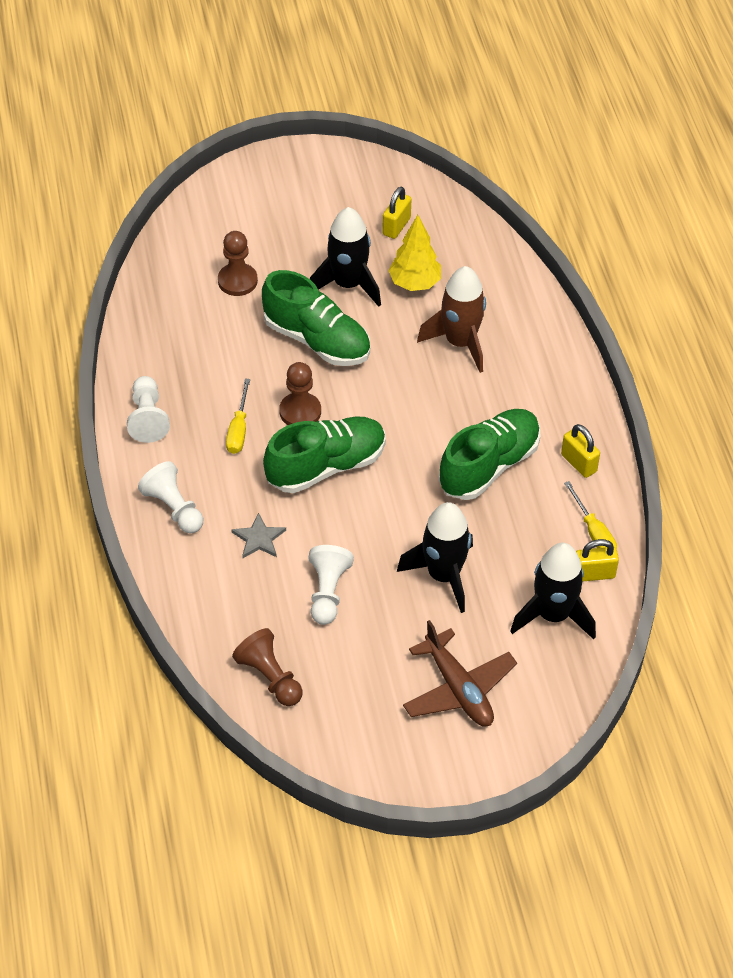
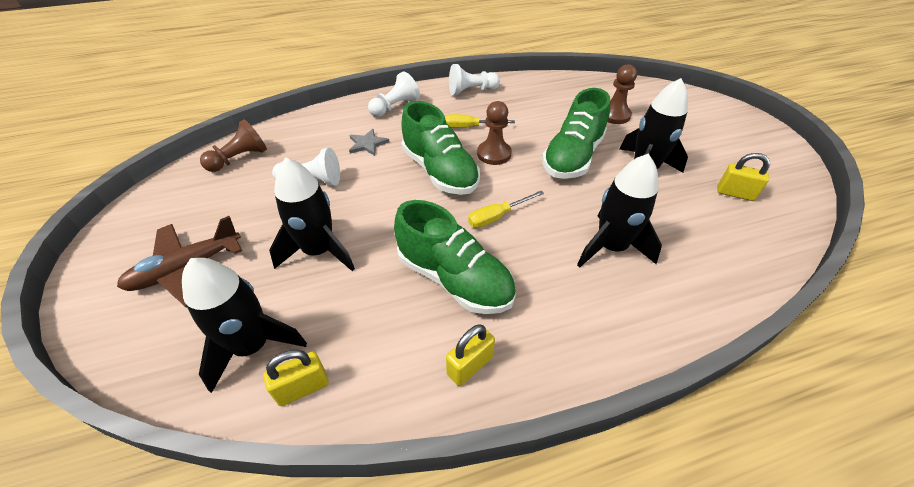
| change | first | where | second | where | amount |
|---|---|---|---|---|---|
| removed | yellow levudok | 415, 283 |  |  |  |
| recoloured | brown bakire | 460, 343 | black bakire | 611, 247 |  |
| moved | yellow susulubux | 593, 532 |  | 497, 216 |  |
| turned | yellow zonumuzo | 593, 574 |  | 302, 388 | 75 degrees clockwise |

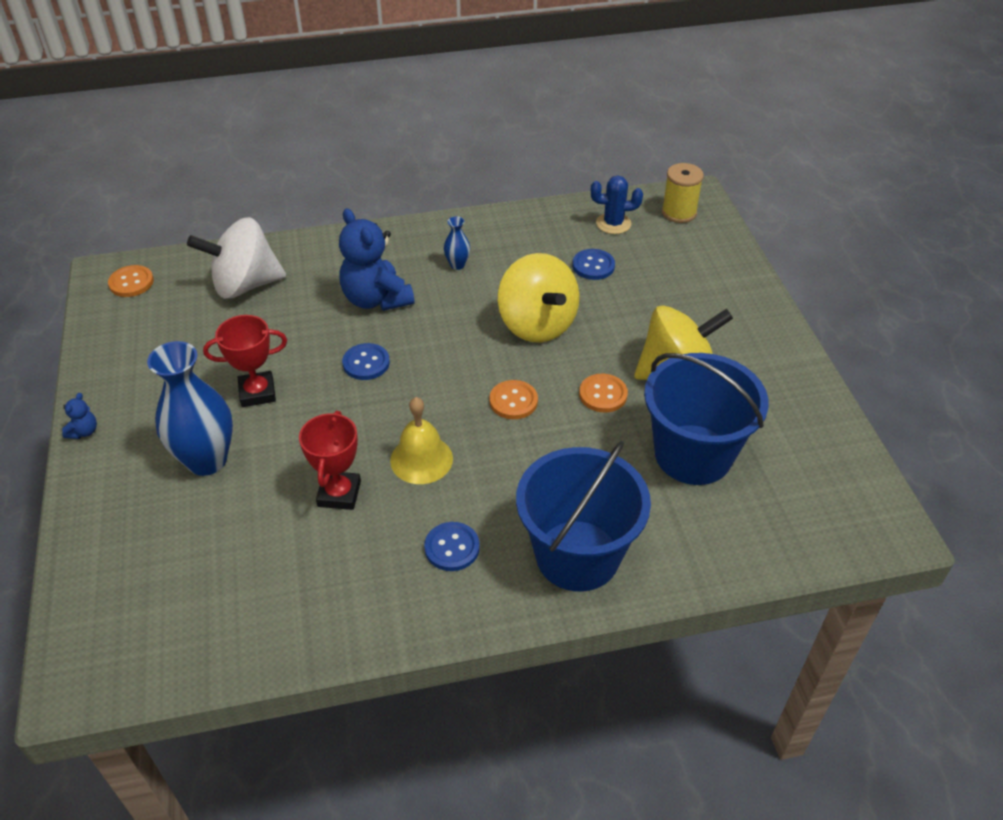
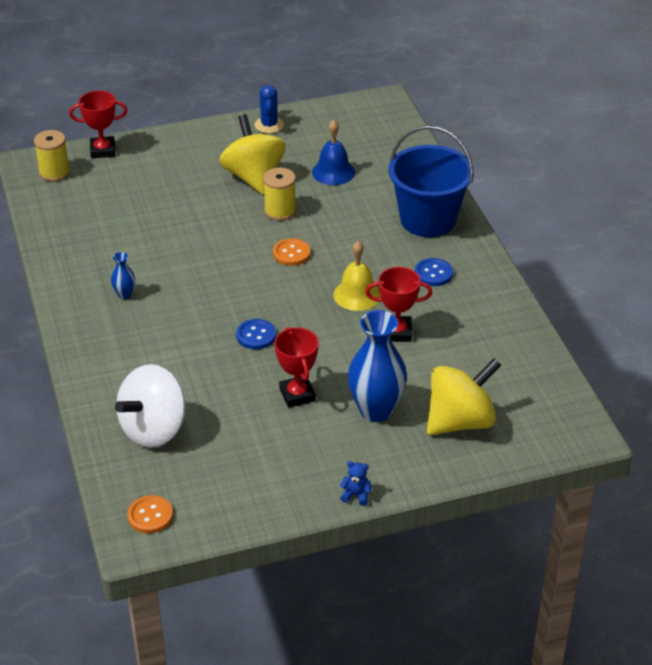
| change | first | where | second | where | amount |
|---|---|---|---|---|---|
| moved | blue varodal | 613, 223 |  | 269, 125 |  |
| removed | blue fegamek | 376, 299 |  |  |  |
| turned | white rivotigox | 245, 285 |  | 154, 429 | 60 degrees clockwise |
| removed | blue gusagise | 593, 266 |  |  |  |
| moved | yellow rivotigox | 537, 324 |  | 460, 421 |  |
| replaced | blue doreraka | 693, 454 | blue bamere | 333, 172 |  |
| replaced | orange gusagise | 603, 394 | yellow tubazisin | 280, 211 |  |
| added |  |  | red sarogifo | 103, 150 |  |

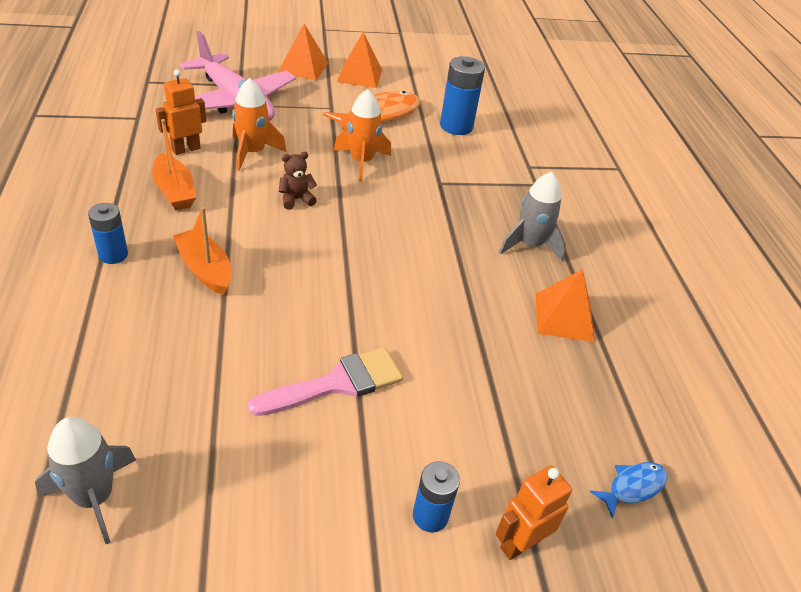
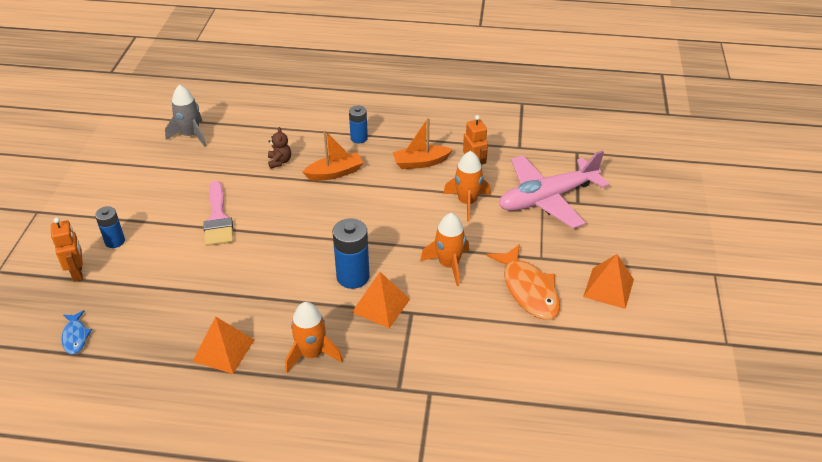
| change | first | where | second | where | amount |
|---|---|---|---|---|---|
| moved | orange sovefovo | 303, 67 |  | 381, 305 |  |
| moved | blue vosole | 456, 126 |  | 353, 277 |  |
| moved | brown fegamek | 296, 199 |  | 279, 161 |  |
| recoloured | grey bakire | 529, 245 | orange bakire | 312, 354 |  |

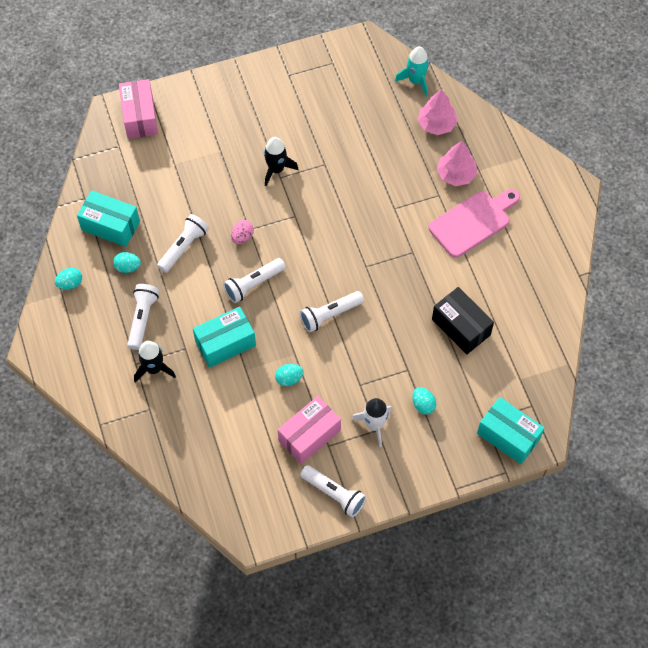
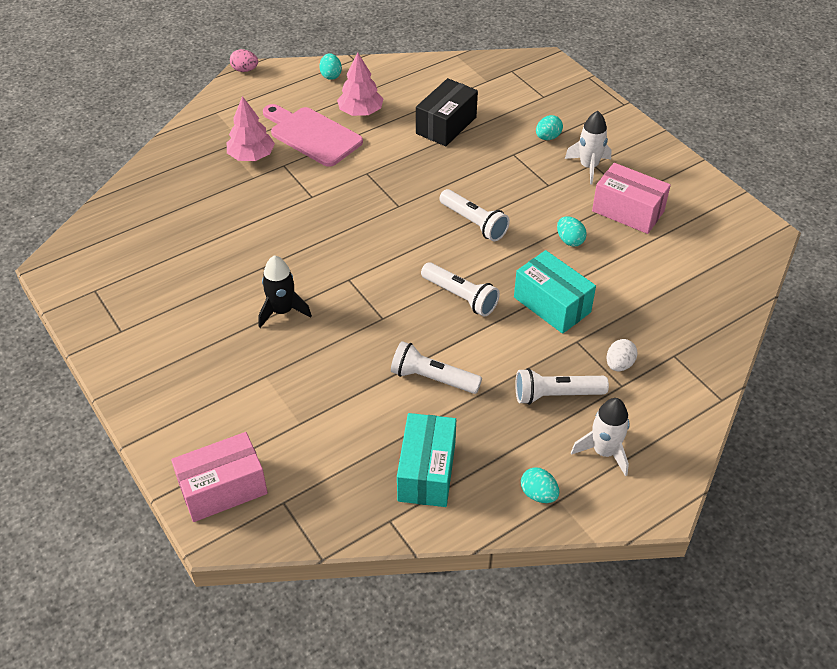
| change | first | where | second | where | amount |
|---|---|---|---|---|---|
| removed | turquoise bakire | 415, 81 |  |  |  |
| moved | pink levudok | 436, 124 |  | 360, 112 |  |
| moved | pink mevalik | 242, 237 |  | 245, 70 |  |
| moved | turquoise mevalik | 128, 267 |  | 331, 75 |  |
| replaced | black bakire | 154, 369 | white mevalik | 619, 364 |  |
| removed | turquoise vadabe | 508, 436 |  |  |  |
| removed | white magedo | 334, 494 |  |  |  |
| added |  |  | white bakire | 604, 451 |  |

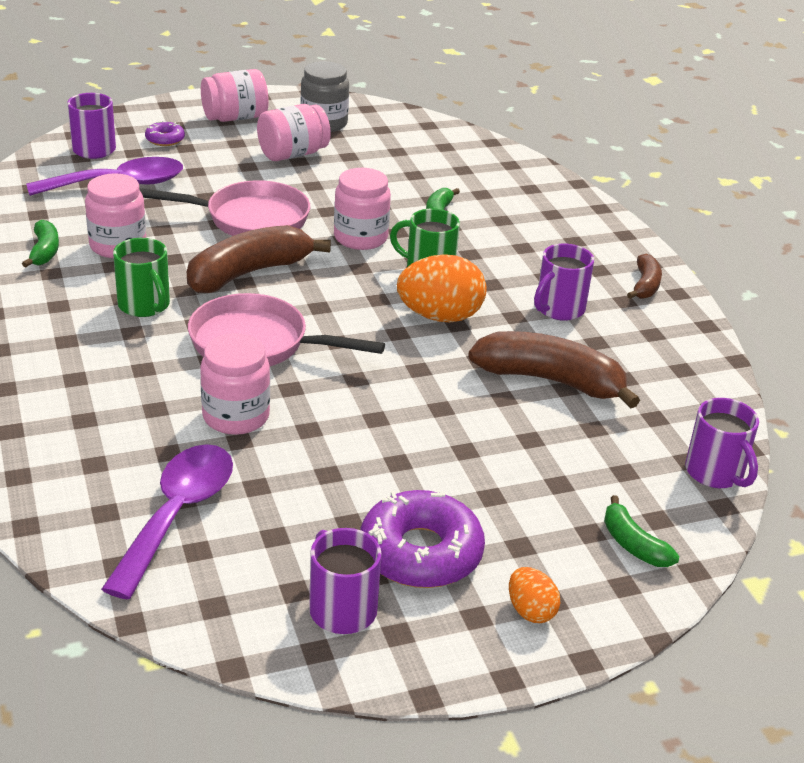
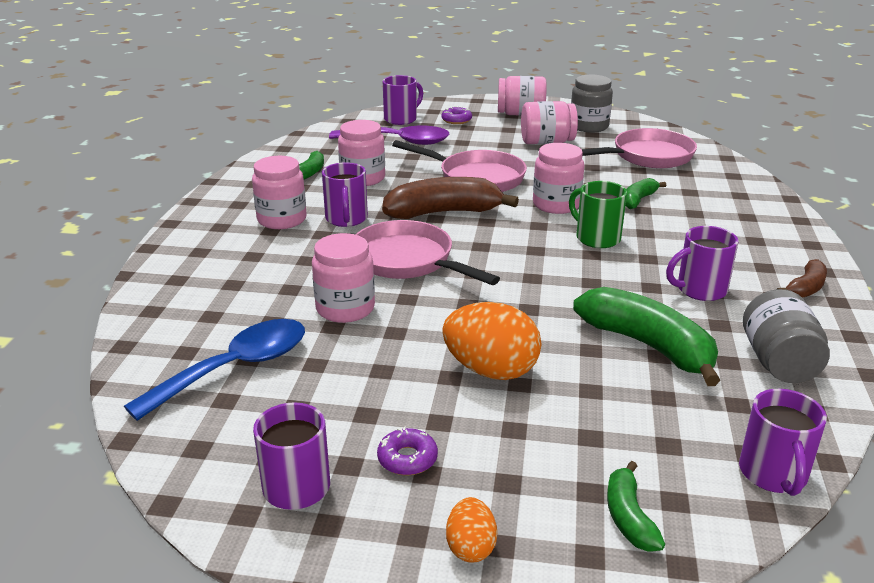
| change | first | where | second | where | amount |
|---|---|---|---|---|---|
| recoloured | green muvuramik | 145, 306 | purple muvuramik | 346, 219 |  |
| moved | orange mevalik | 440, 316 |  | 491, 370 |  |
| recoloured | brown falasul | 551, 380 | green falasul | 648, 346 |  |
| recoloured | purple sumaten | 177, 514 | blue sumaten | 235, 368 |  |
| resized | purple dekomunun | 420, 552 |  | 407, 459 | x0.48 |
| added |  |  | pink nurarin | 647, 156 |  |
| added |  |  | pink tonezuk | 282, 219 |  |
| added |  |  | grey tonezuk | 778, 362 |  |

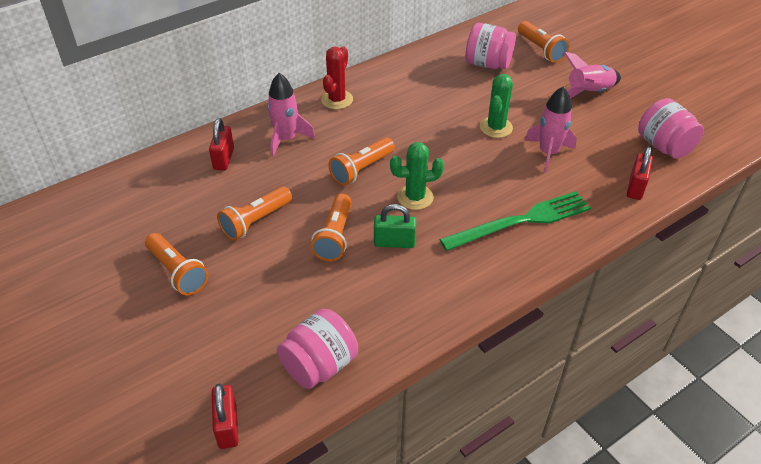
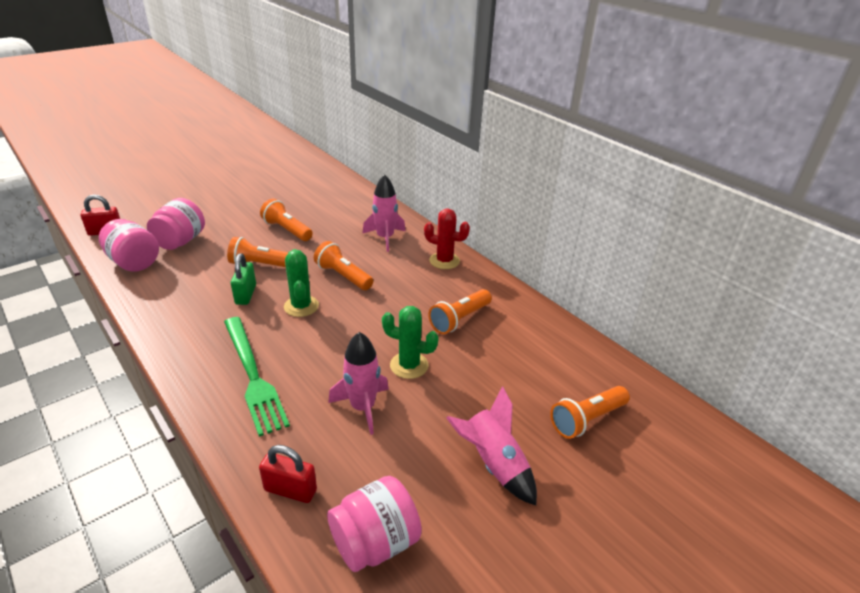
| change | first | where | second | where | amount |
|---|---|---|---|---|---|
| moved | pink tonezuk | 488, 64 |  | 180, 241 |  |
| removed | red zonumuzo | 224, 159 |  |  |  |
| moved | orange magedo | 177, 272 |  | 459, 319 |  |

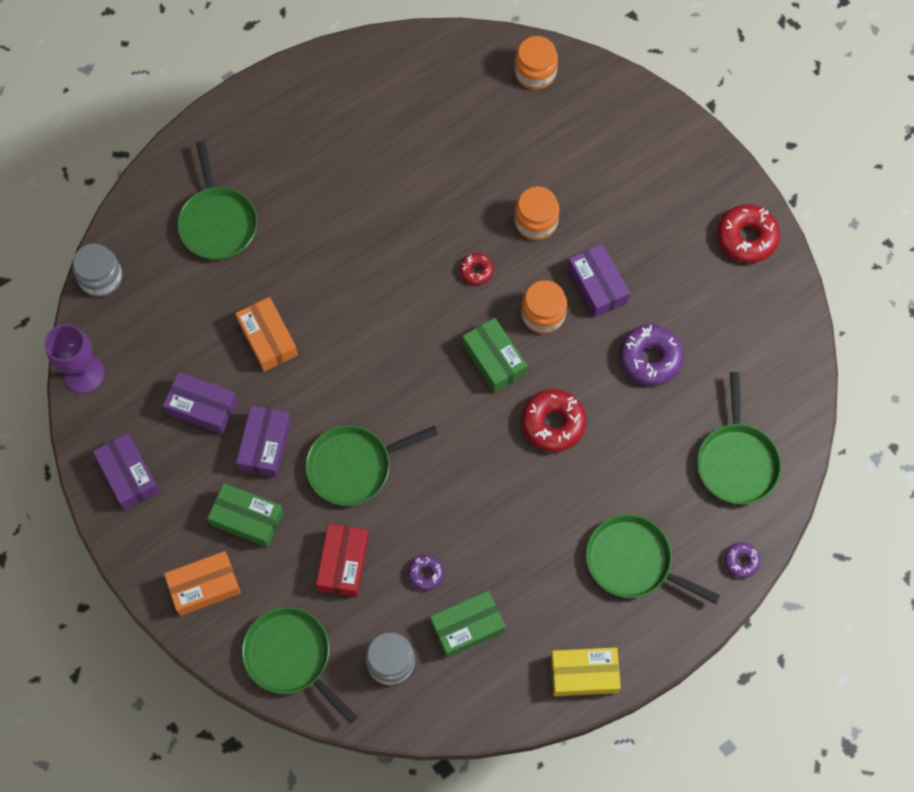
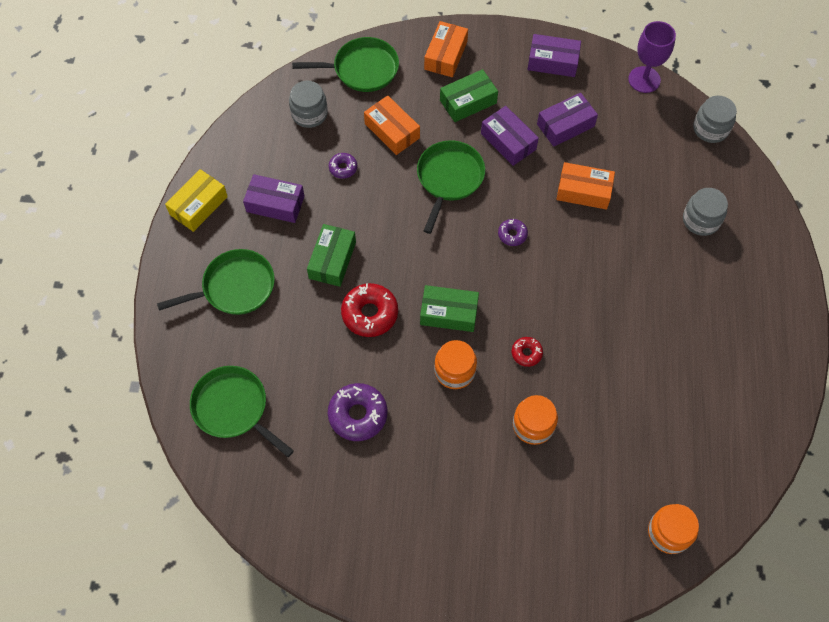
| change | first | where | second | where | amount |
|---|---|---|---|---|---|
| replaced | green nurarin | 218, 223 | grey tonezuk | 701, 220 |  |
| removed | red dekomunun | 746, 238 |  |  |  |
| moved | purple vadabe | 597, 285 |  | 275, 204 |  |
| recoloured | red vadabe | 343, 563 | orange vadabe | 392, 131 |  |
| moved | purple dekomunun | 741, 561 |  | 512, 234 |  |
| moved | green vadabe | 467, 627 |  | 332, 260 |  |

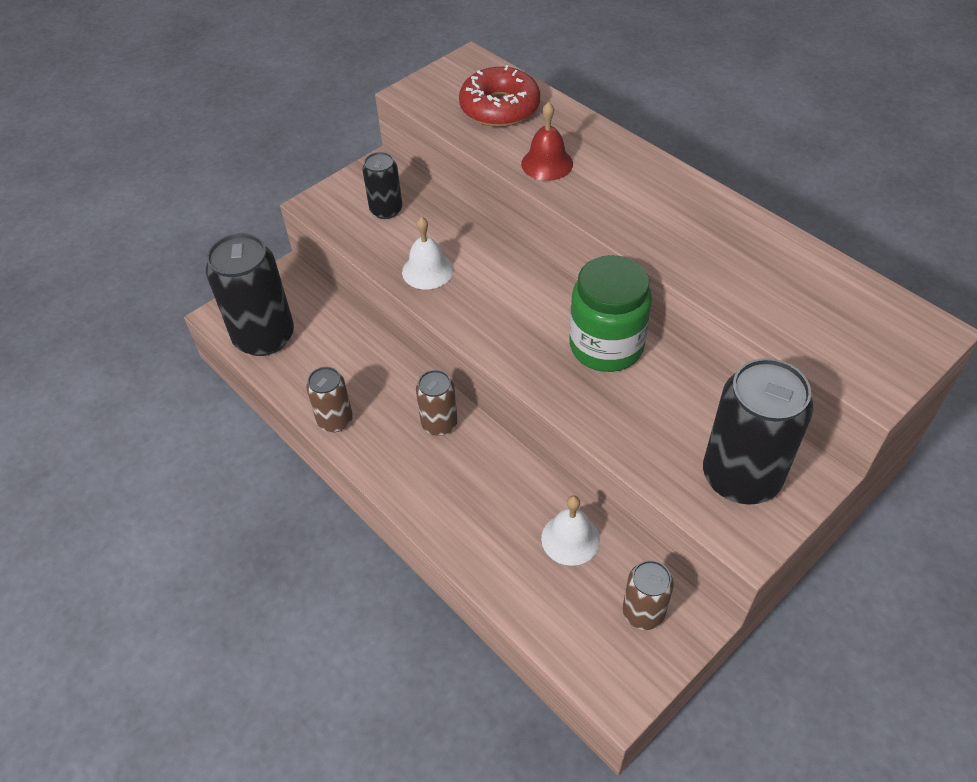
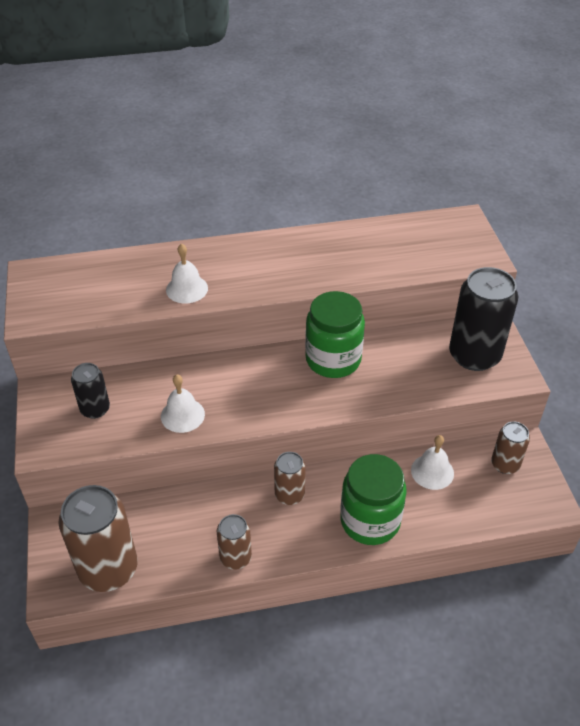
| change | first | where | second | where | amount |
|---|---|---|---|---|---|
| removed | red dekomunun | 499, 108 |  |  |  |
| recoloured | red bamere | 547, 163 | white bamere | 187, 289 |  |
| recoloured | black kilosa | 264, 337 | brown kilosa | 108, 569 |  |
| added |  |  | green tonezuk | 370, 521 |  |

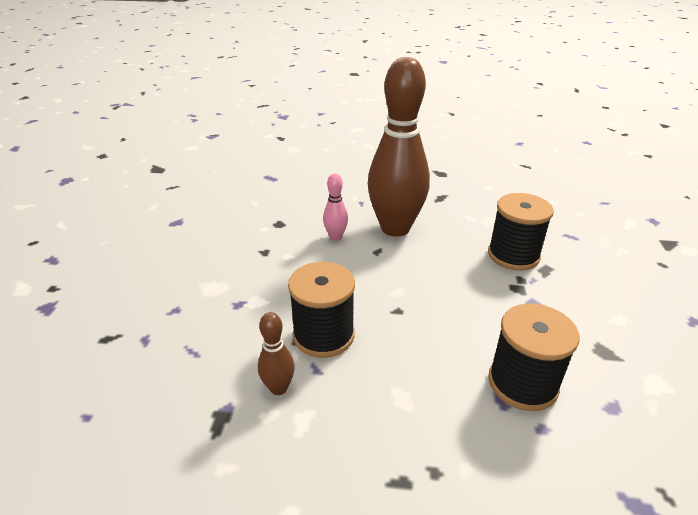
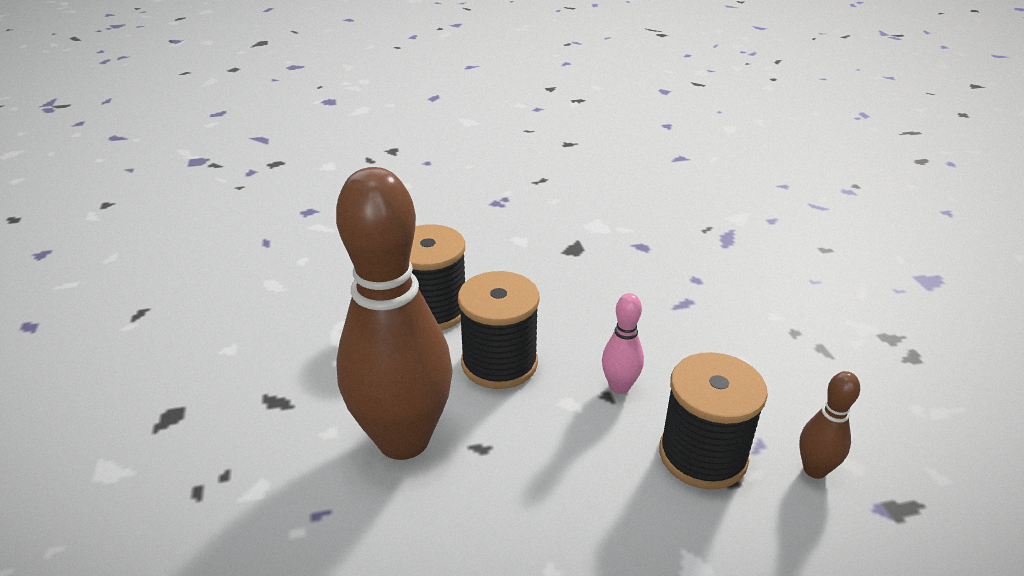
| change | first | where | second | where | amount |
|---|---|---|---|---|---|
| moved | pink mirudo | 335, 237 |  | 619, 387 |  |
| moved | black tubazisin | 522, 383 |  | 499, 363 |  |

